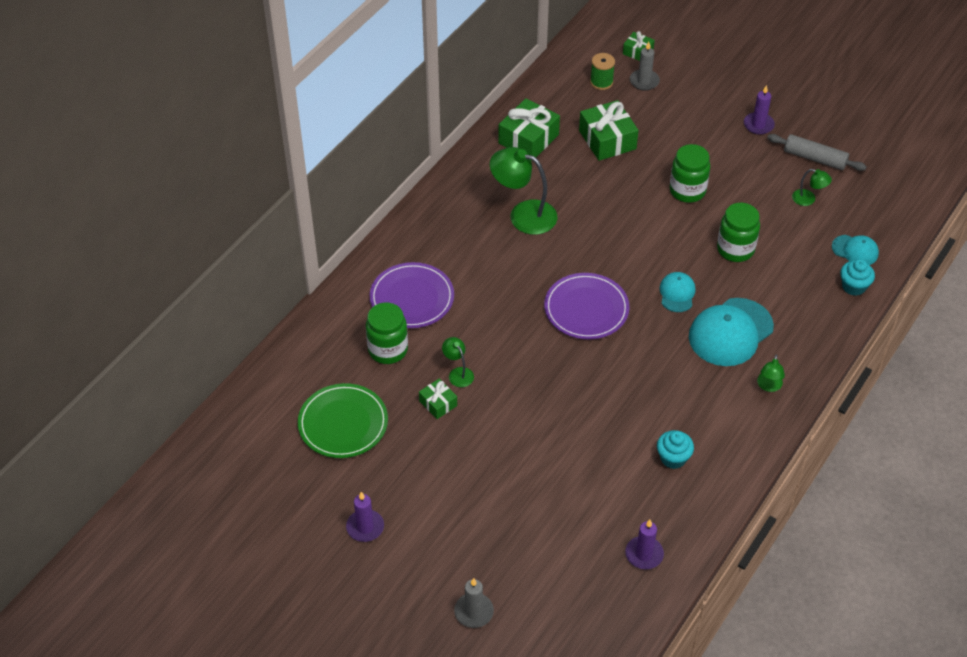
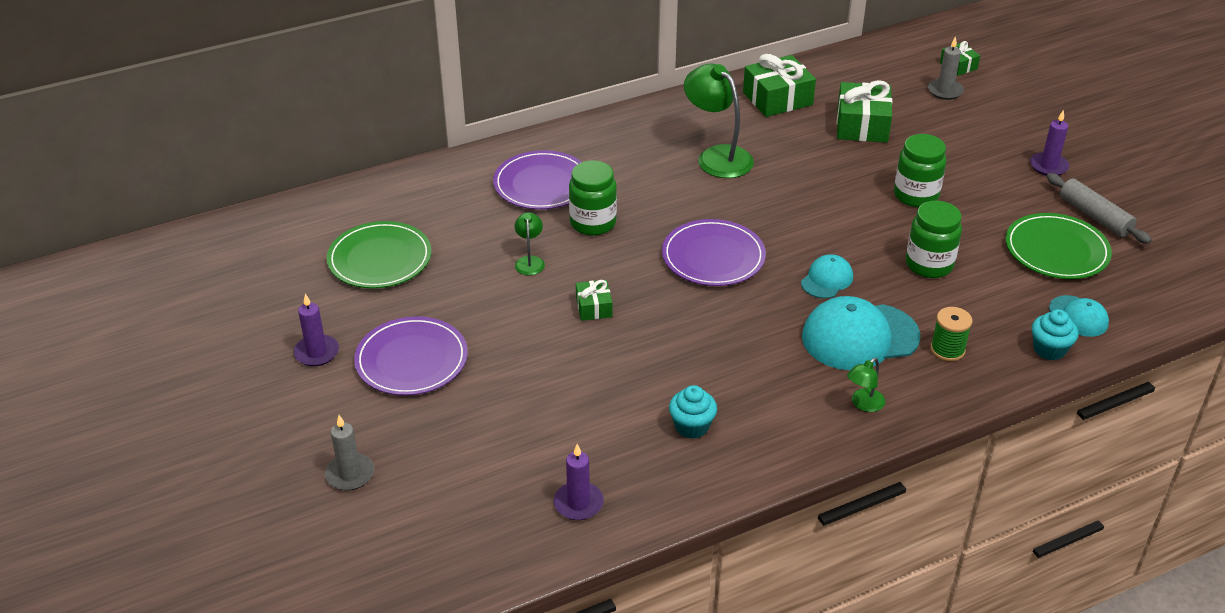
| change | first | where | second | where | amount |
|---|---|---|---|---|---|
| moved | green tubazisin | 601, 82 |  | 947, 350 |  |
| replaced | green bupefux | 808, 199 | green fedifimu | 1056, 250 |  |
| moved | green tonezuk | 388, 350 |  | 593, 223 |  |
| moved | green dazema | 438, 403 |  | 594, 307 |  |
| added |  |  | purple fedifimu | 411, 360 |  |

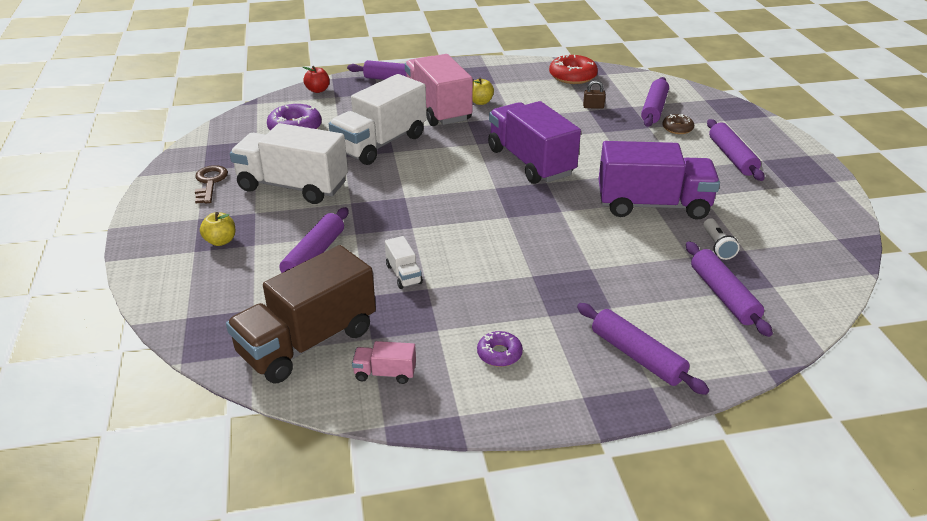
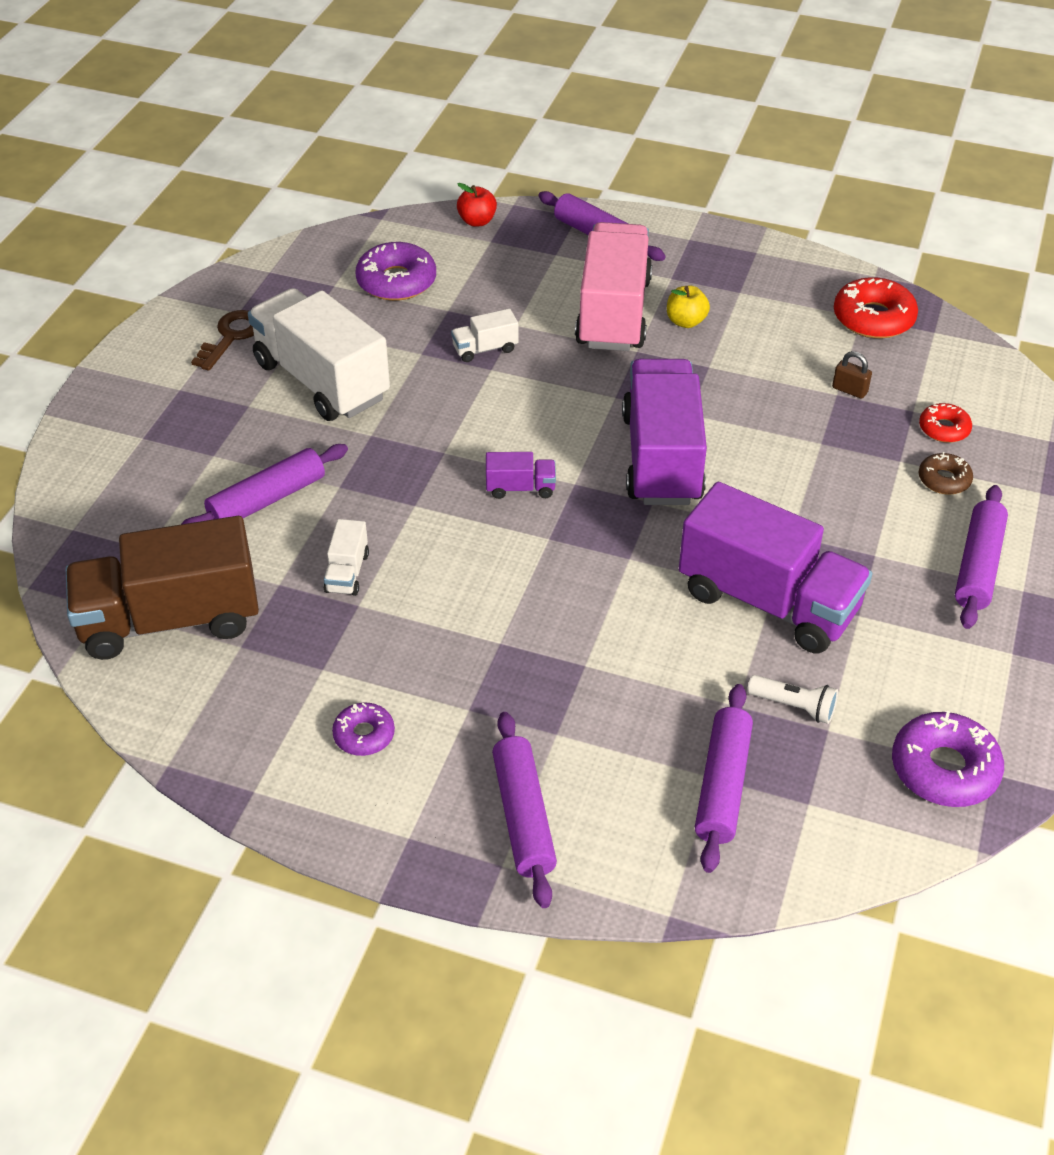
| change | first | where | second | where | amount |
|---|---|---|---|---|---|
| resized | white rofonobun | 380, 143 |  | 485, 349 | x0.42 |
| replaced | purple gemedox | 654, 109 | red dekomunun | 944, 429 |  |
| removed | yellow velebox | 220, 241 |  |  |  |
| turned | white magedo | 717, 246 |  | 794, 706 | 90 degrees counterclockwise |
| removed | pink rofonobun | 385, 373 |  |  |  |
| added |  |  | purple rofonobun | 520, 488 |  |
| added |  |  | purple dekomunun | 944, 769 |  |

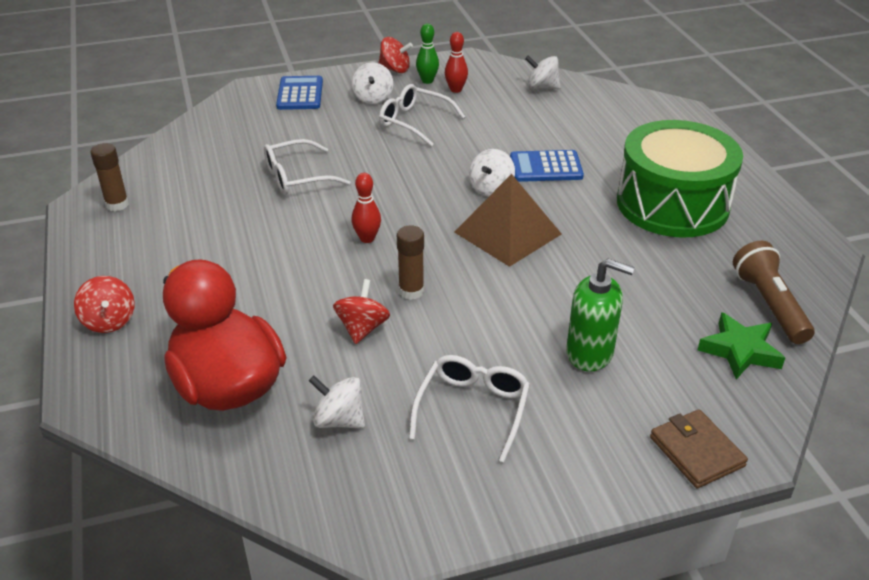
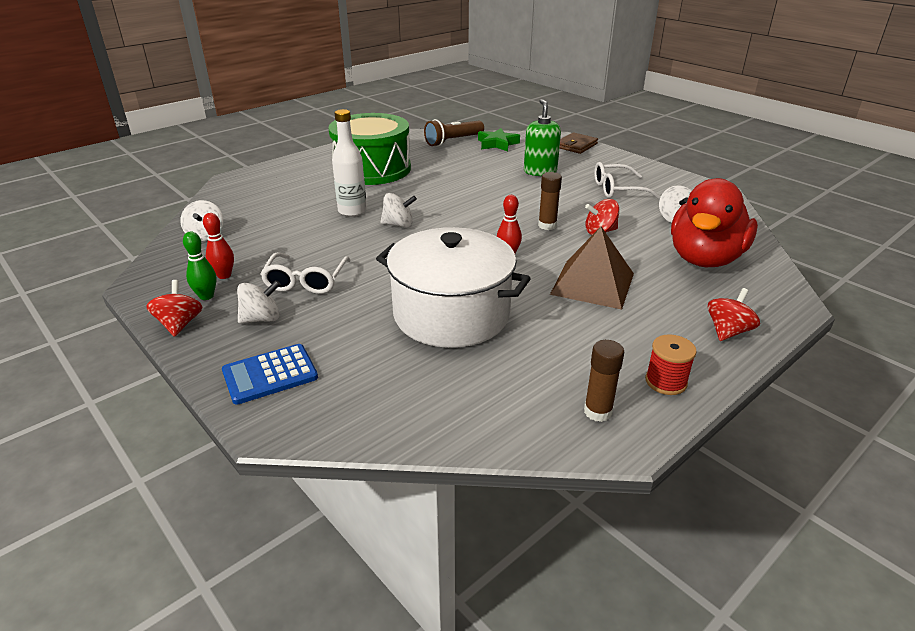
| change | first | where | second | where | amount |
|---|---|---|---|---|---|
| replaced | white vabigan | 297, 177 | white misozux | 451, 314 |  |
| replaced | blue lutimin | 546, 167 | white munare | 352, 211 |  |
| moved | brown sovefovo | 508, 233 |  | 592, 283 |  |
| added |  |  | red tubazisin | 666, 382 |  |

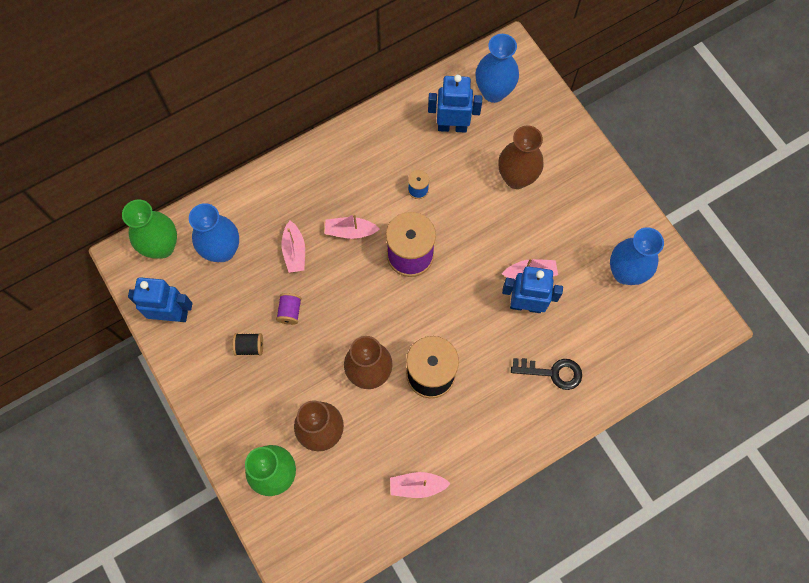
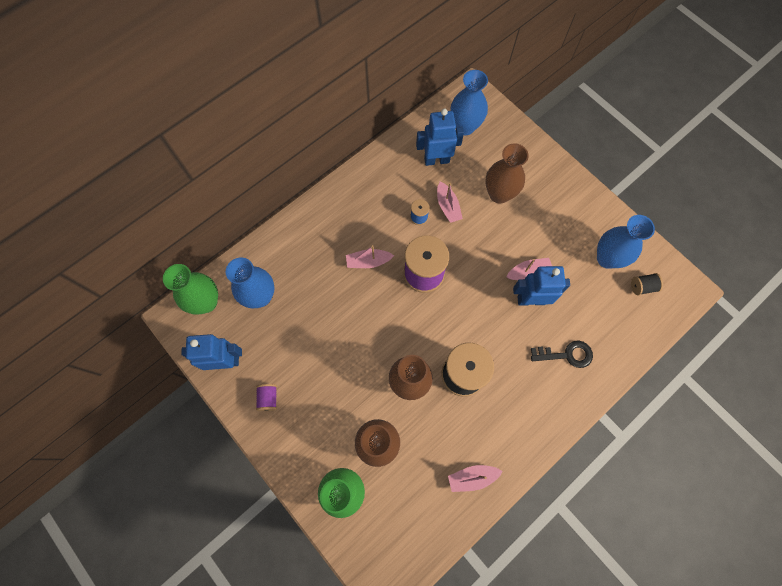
| change | first | where | second | where | amount |
|---|---|---|---|---|---|
| moved | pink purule | 294, 251 |  | 447, 206 |  |
| moved | purple tubazisin | 290, 312 |  | 268, 398 |  |
| moved | black tubazisin | 250, 347 |  | 642, 287 |  |

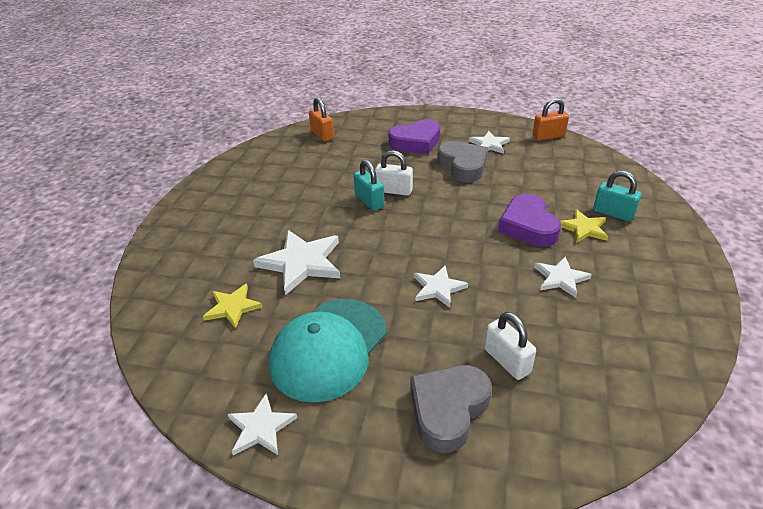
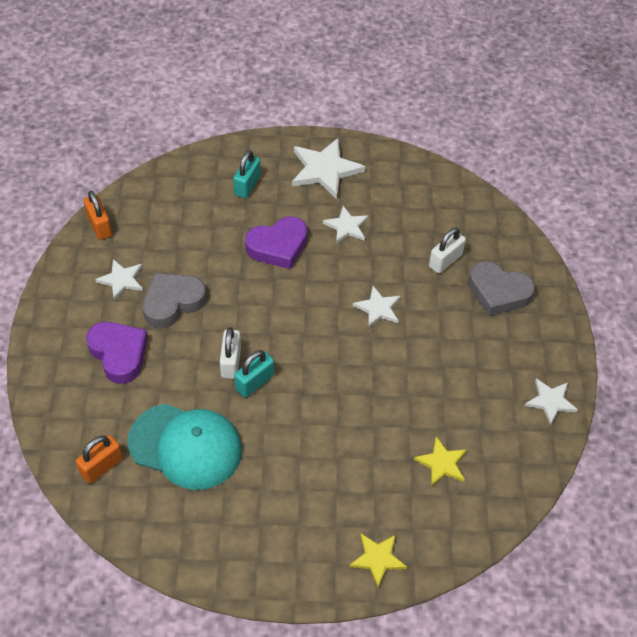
| change | first | where | second | where | amount |
|---|---|---|---|---|---|
| moved | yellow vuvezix | 583, 228 |  | 378, 558 |  |
| moved | white vuvezix | 301, 263 |  | 325, 170 |  |
| moved | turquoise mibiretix | 329, 348 |  | 185, 446 |  |

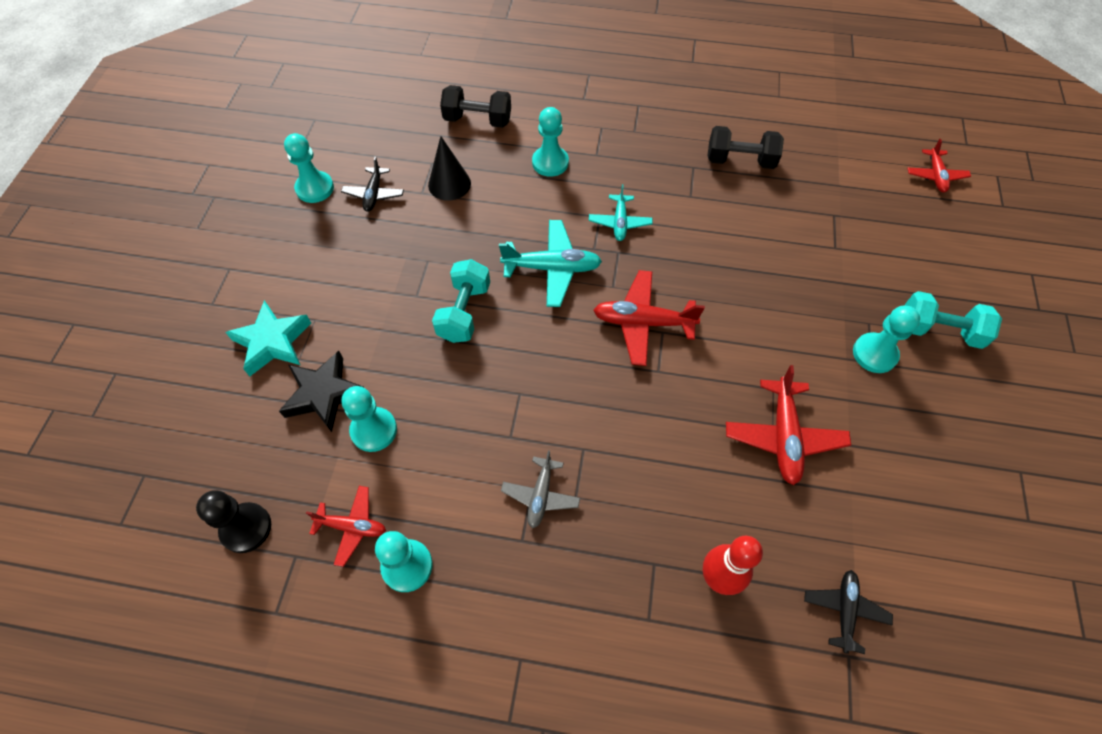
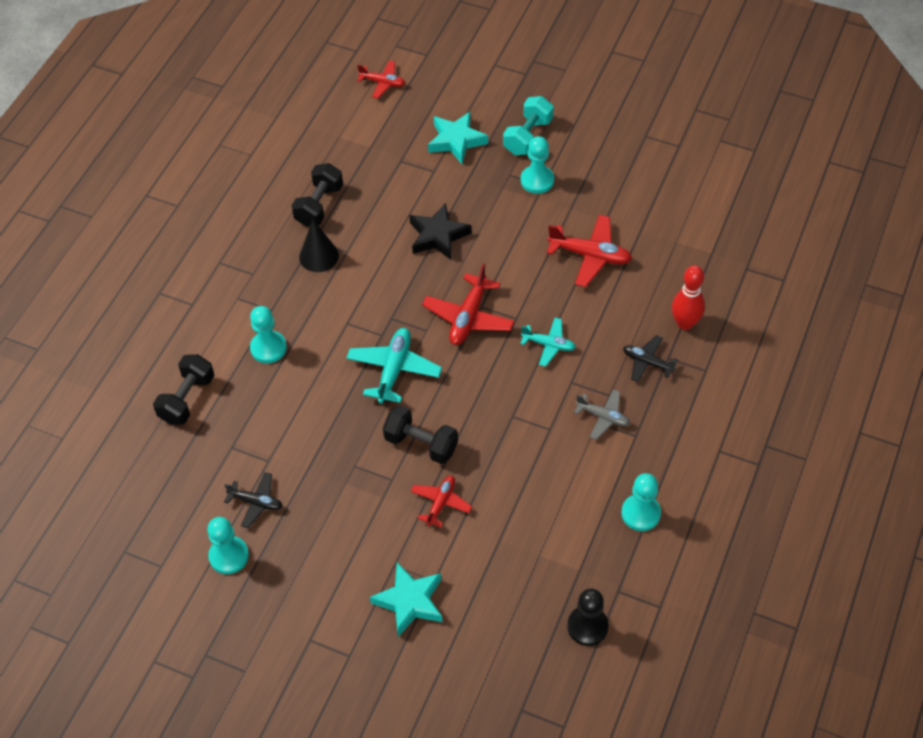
| change | first | where | second | where | amount |
|---|---|---|---|---|---|
| moved | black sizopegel | 449, 184 |  | 319, 256 |  |
| moved | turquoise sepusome | 620, 222 |  | 549, 345 |  |
| recoloured | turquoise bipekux | 464, 312 | black bipekux | 421, 444 |  |
| moved | black vuvezix | 324, 394 |  | 438, 236 |  |
| removed | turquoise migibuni | 374, 430 |  |  |  |
| moved | red sepusome | 352, 527 |  | 441, 503 |  |
| moved | black sepusome | 844, 611 |  | 647, 362 |  |
| added |  |  | turquoise vuvezix | 456, 140 |  |

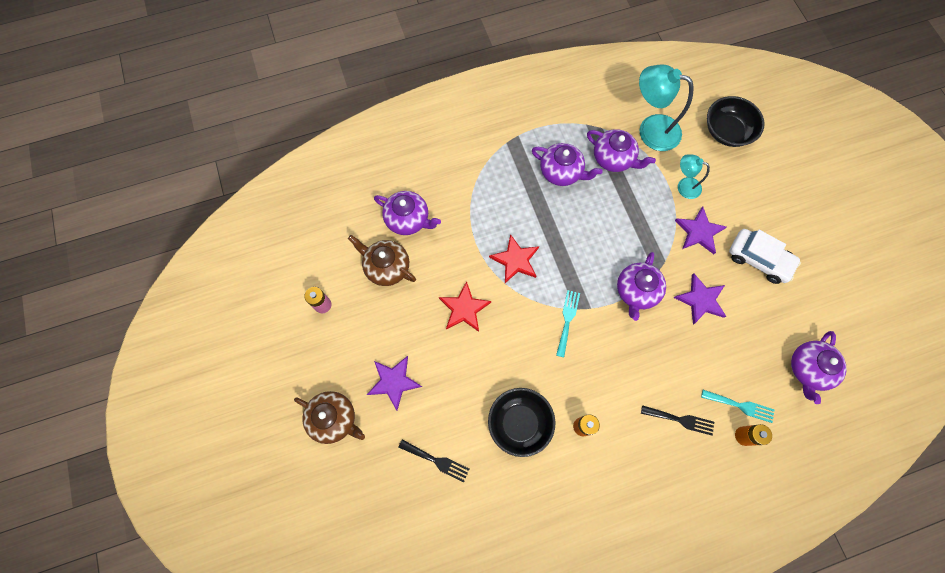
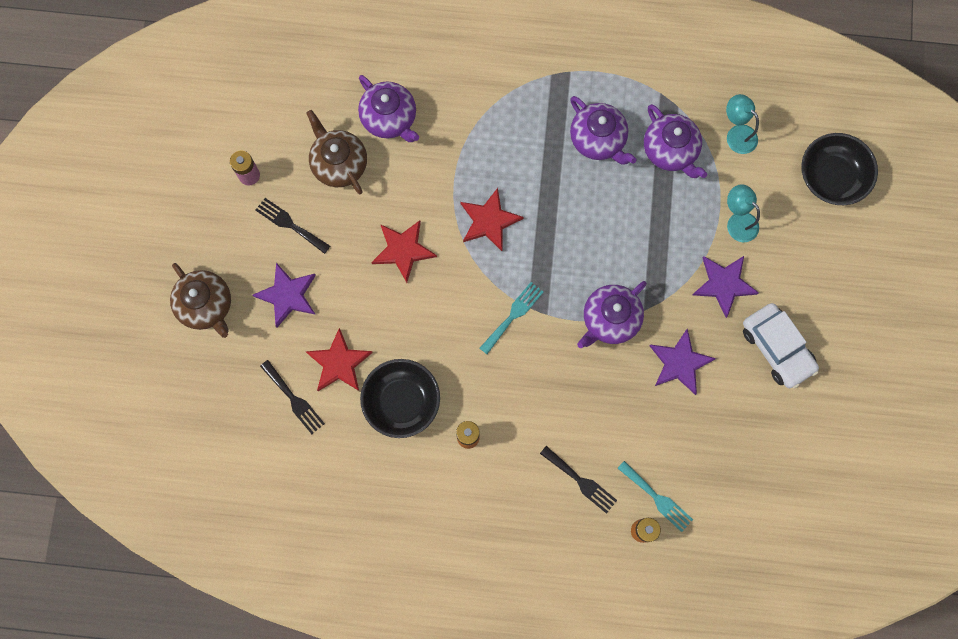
| change | first | where | second | where | amount |
|---|---|---|---|---|---|
| resized | turquoise bupefux | 650, 129 |  | 736, 134 | x0.55 |
| removed | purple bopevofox | 808, 369 |  |  |  |
| added |  |  | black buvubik | 290, 224 |  |
| added |  |  | red vuvezix | 339, 363 |  |

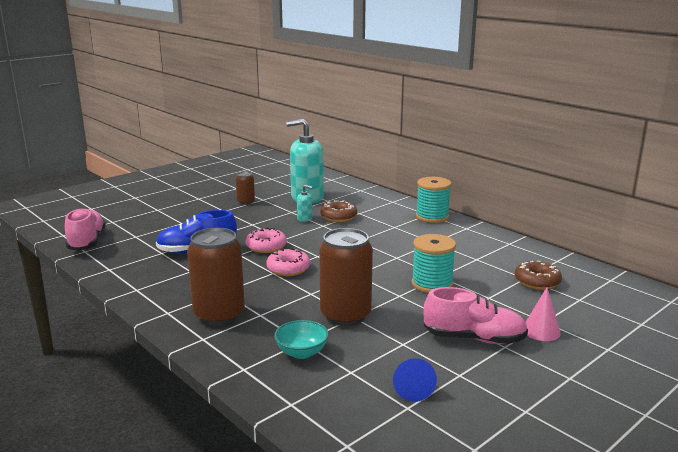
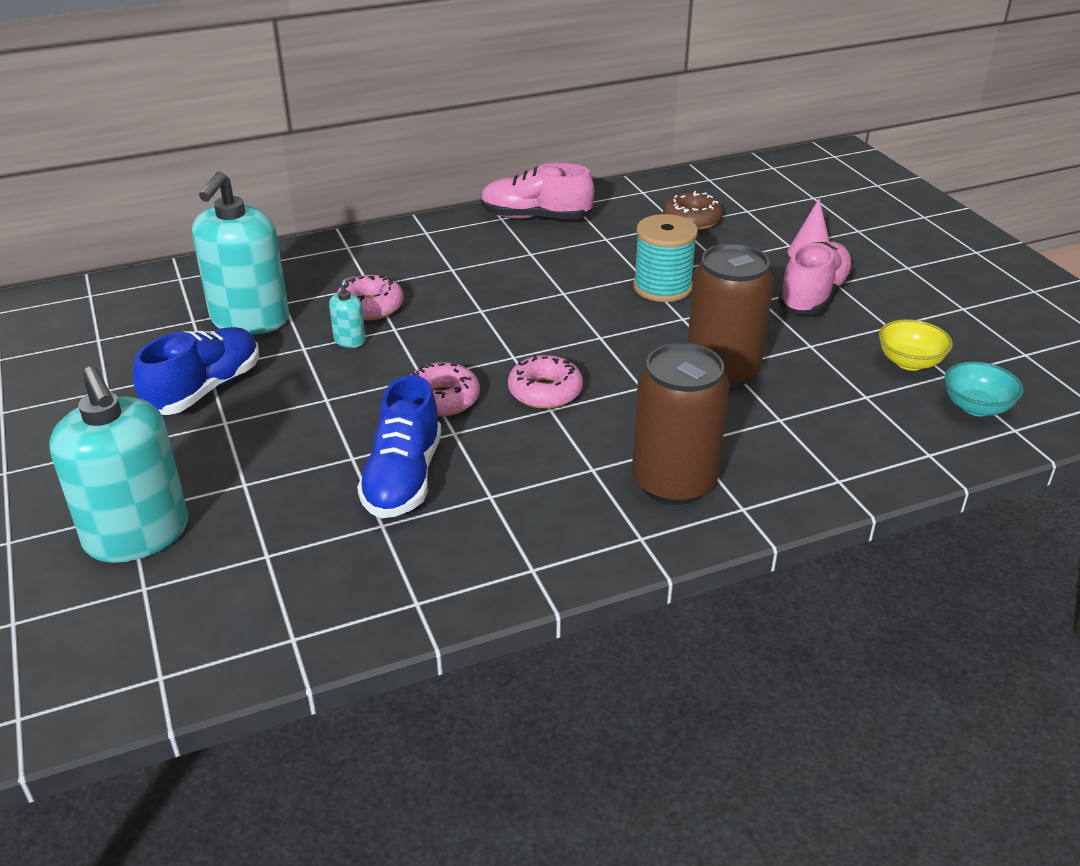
| change | first | where | second | where | amount |
|---|---|---|---|---|---|
| replaced | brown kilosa | 246, 202 | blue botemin | 205, 389 |  |
| removed | turquoise tubazisin | 432, 217 |  |  |  |
| recoloured | brown dekomunun | 338, 217 | pink dekomunun | 370, 307 |  |
| moved | pink botemin | 87, 242 |  | 535, 218 |  |
| moved | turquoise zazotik | 301, 352 |  | 976, 407 |  |
| replaced | blue sizopegel | 412, 388 | yellow zazotik | 909, 362 |  |
| added |  |  | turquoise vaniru | 137, 534 |  |

